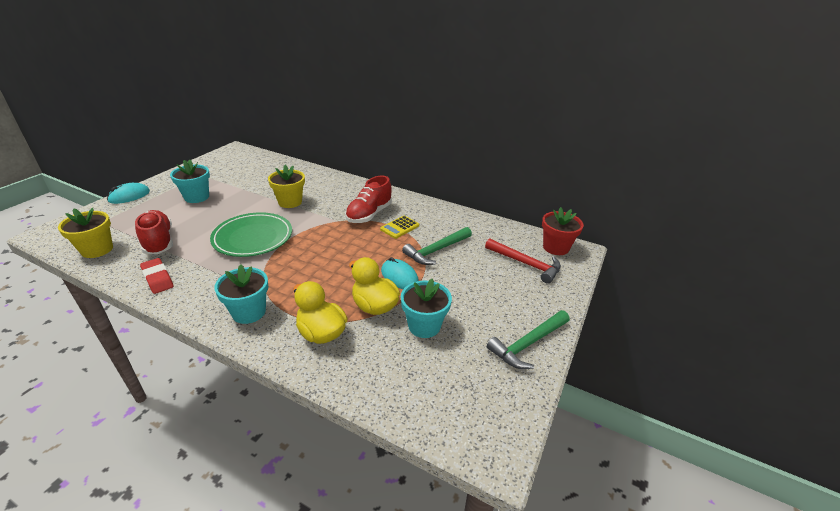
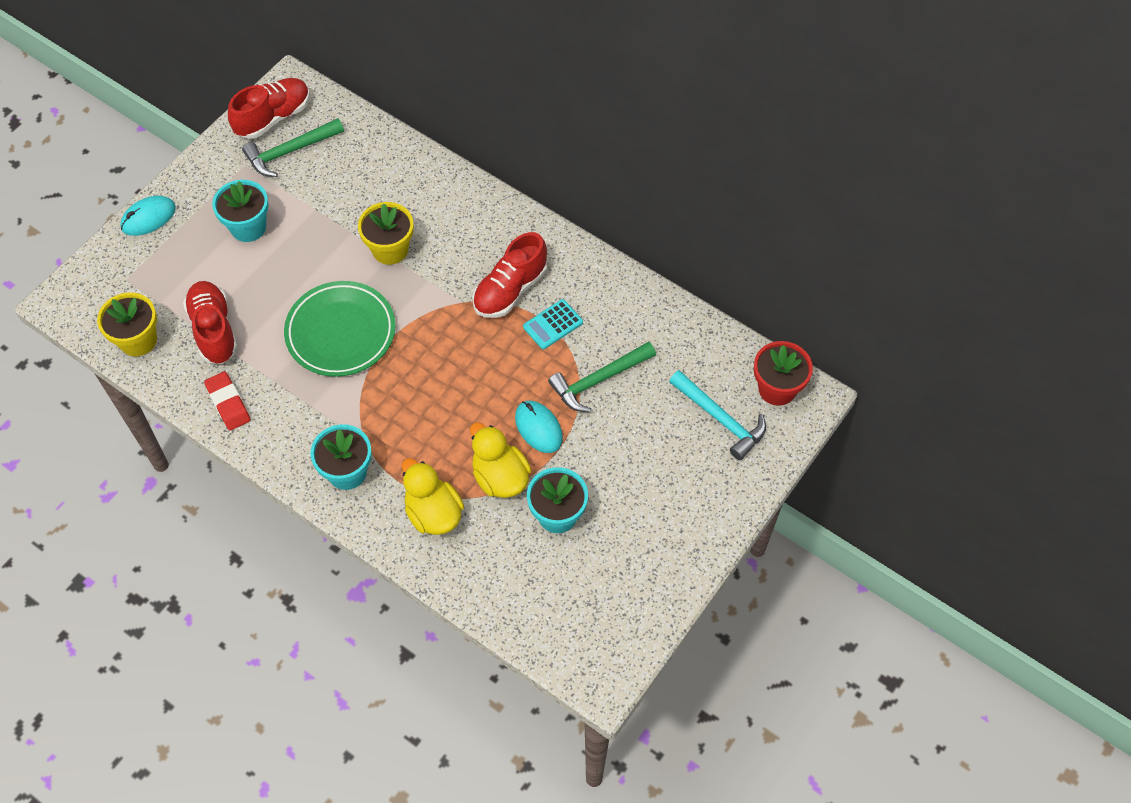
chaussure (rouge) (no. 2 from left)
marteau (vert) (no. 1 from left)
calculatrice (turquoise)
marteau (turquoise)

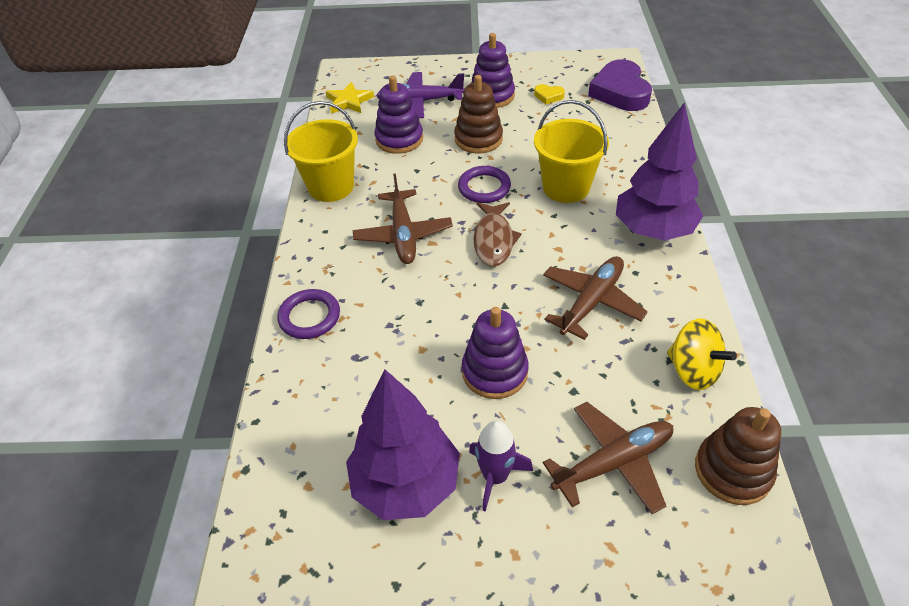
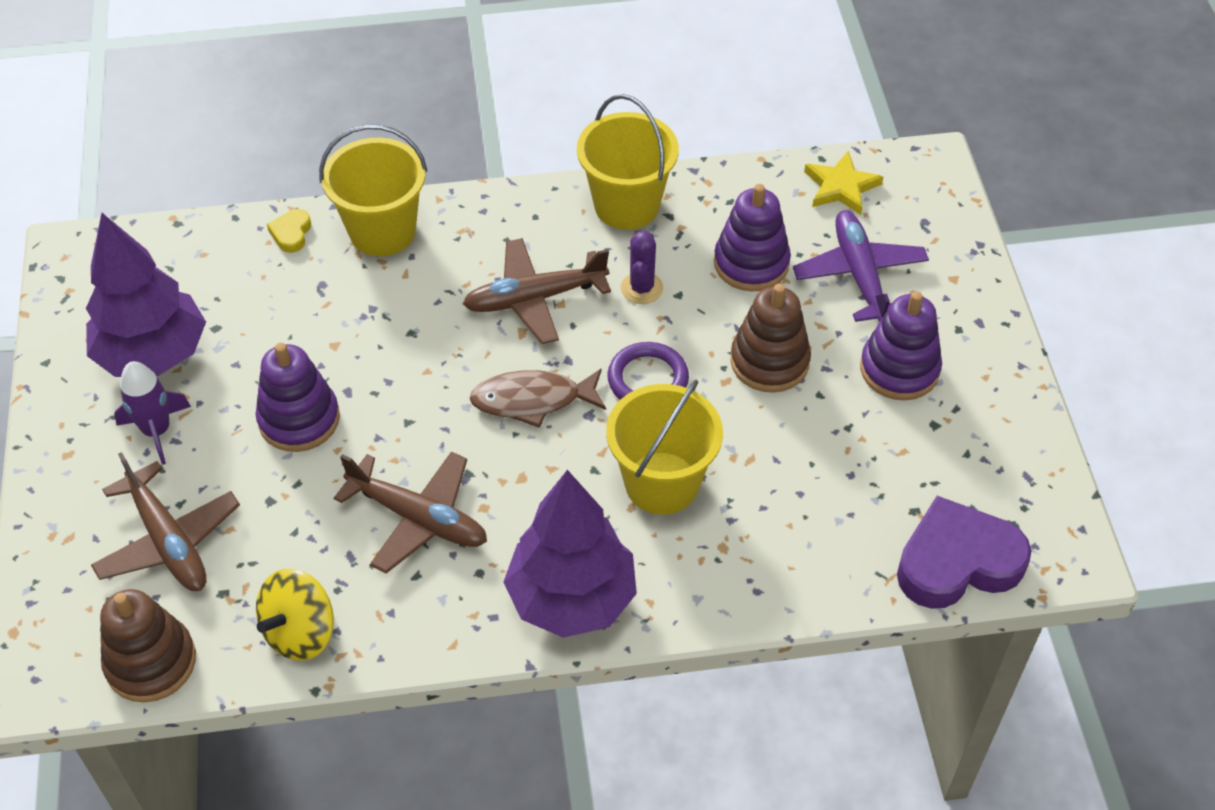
cœur (jaune)
seau (jaune) (no. 1 from left)
cactus (violet)

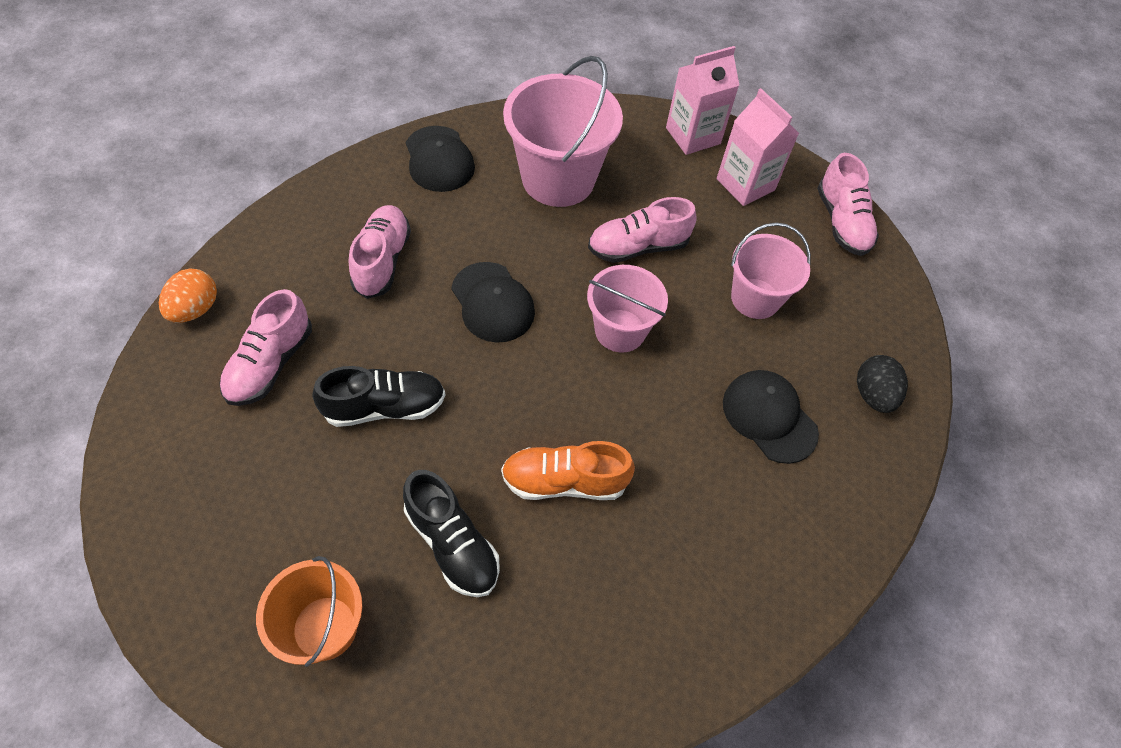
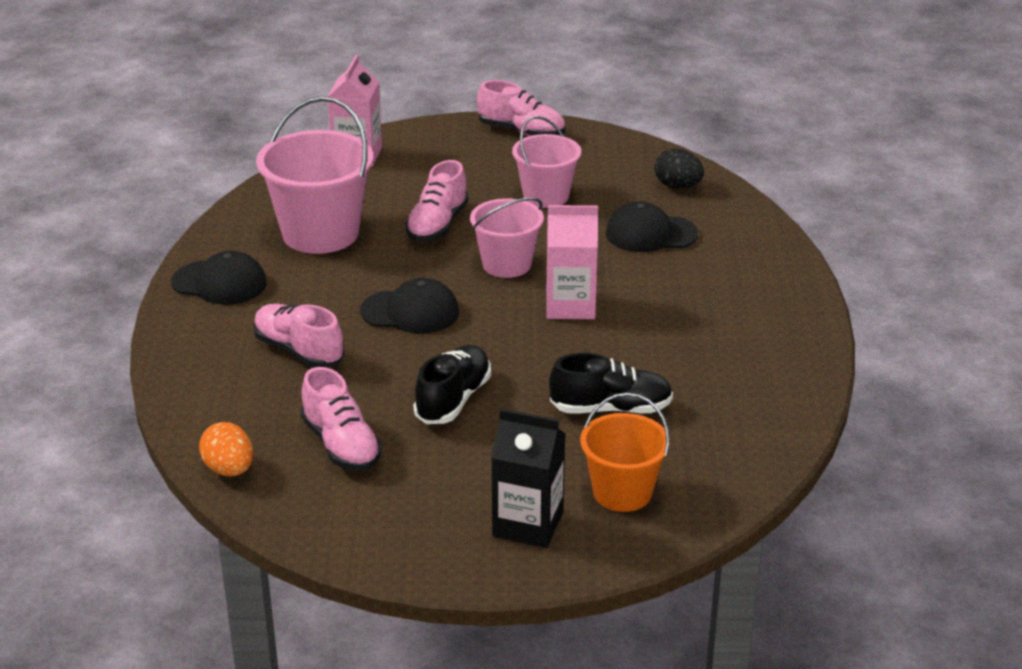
brique de lait (noir)
brique de lait (rose) (no. 2 from left)
chaussure (orange)

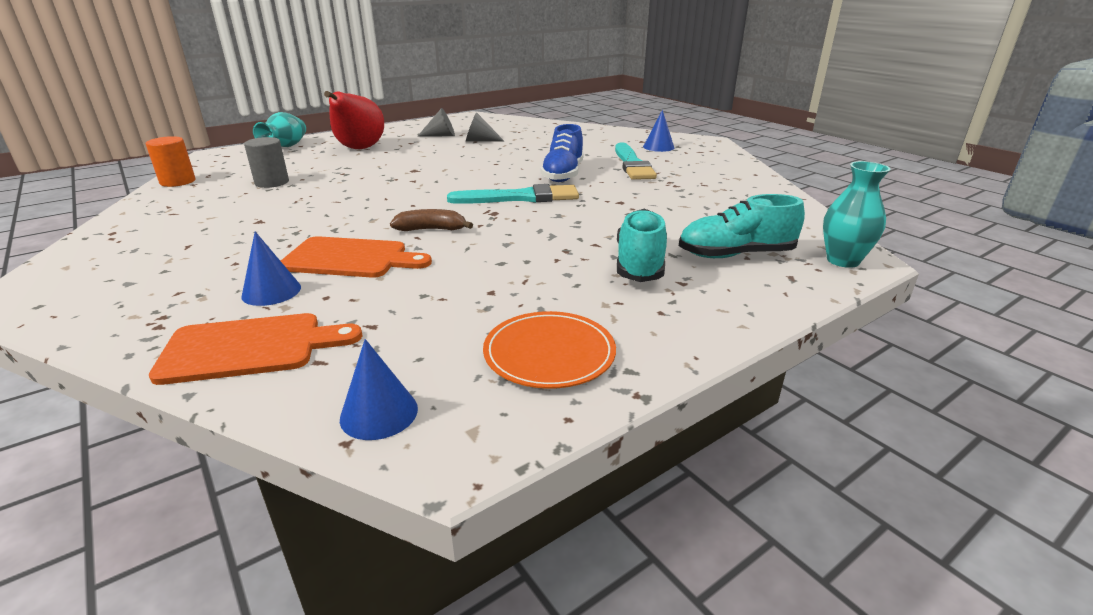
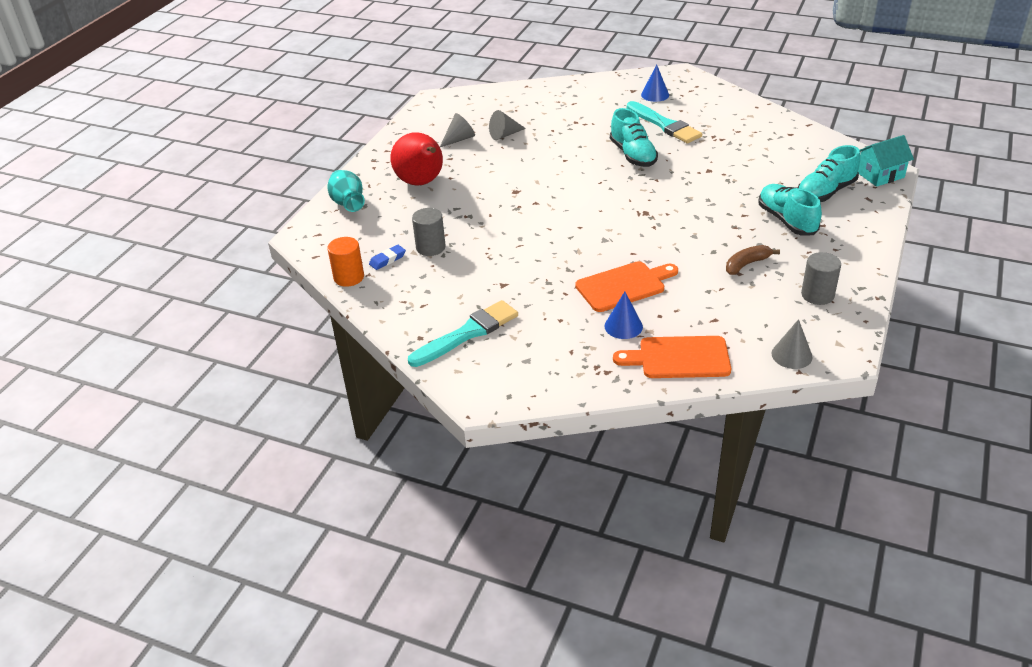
gomme (bleu)
pinceau (turquoise) (no. 1 from left)
chaussure (turquoise) (no. 1 from left)
planche à découper (orange) (no. 2 from left)
banane (marron)
cône (gris) (no. 3 from left)
cylindre (gris) (no. 2 from left)
maison (turquoise)

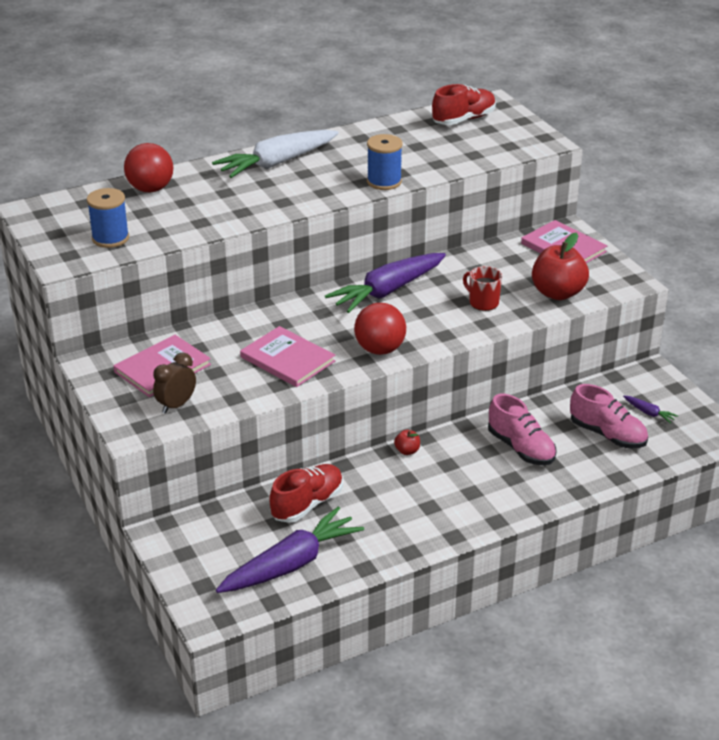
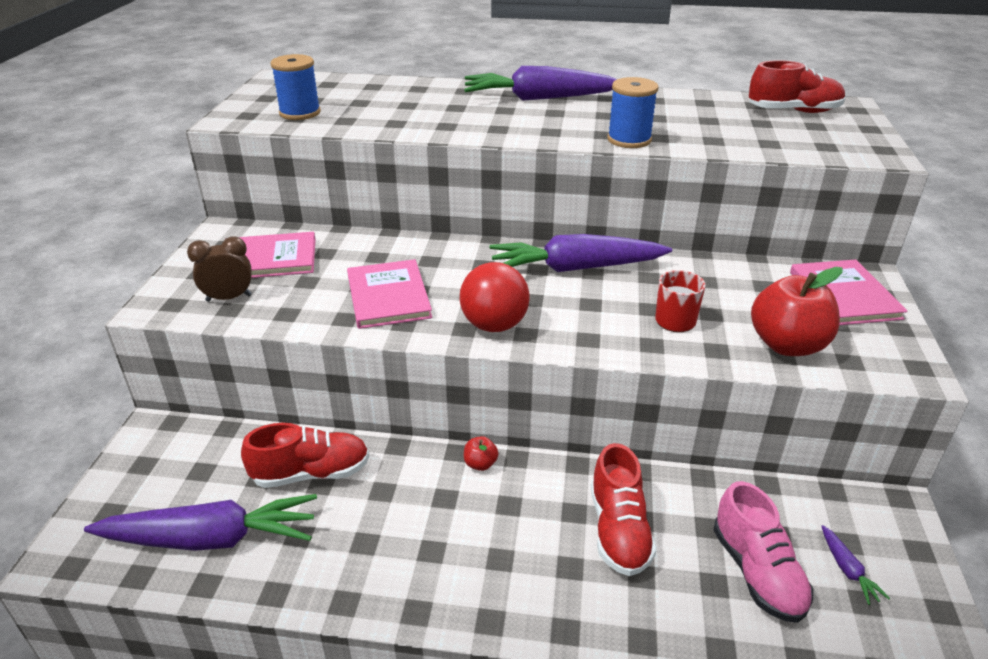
carotte (violet) (no. 2 from left)
chaussure (rouge) (no. 2 from left)
balle (rouge) (no. 1 from left in the first image)

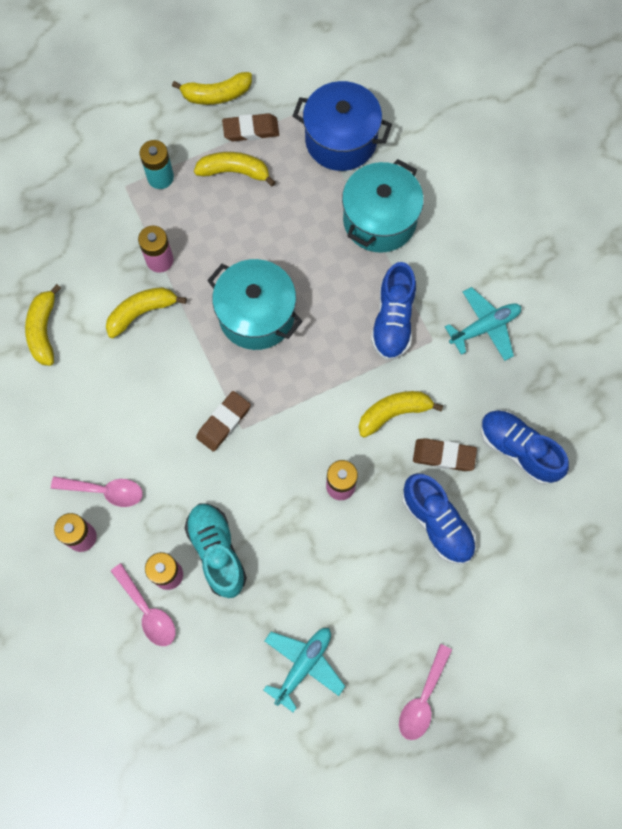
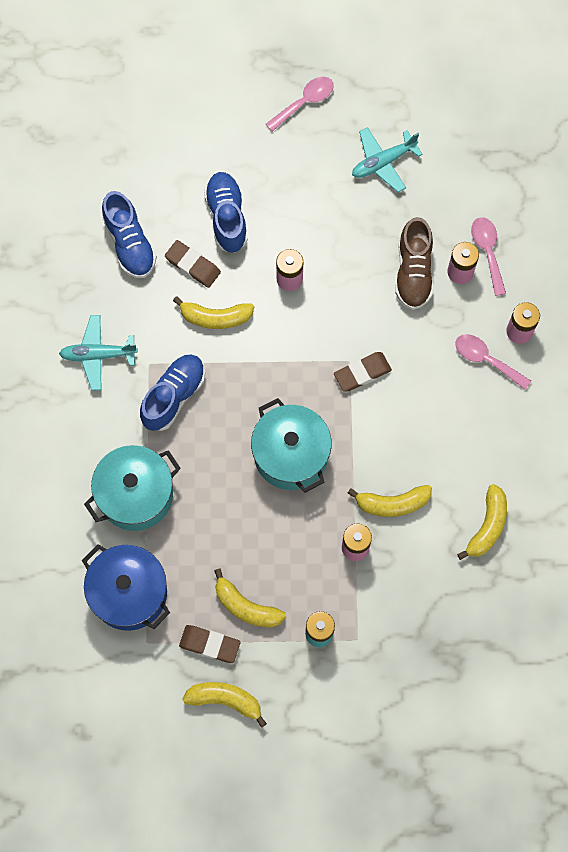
chaussure (marron)

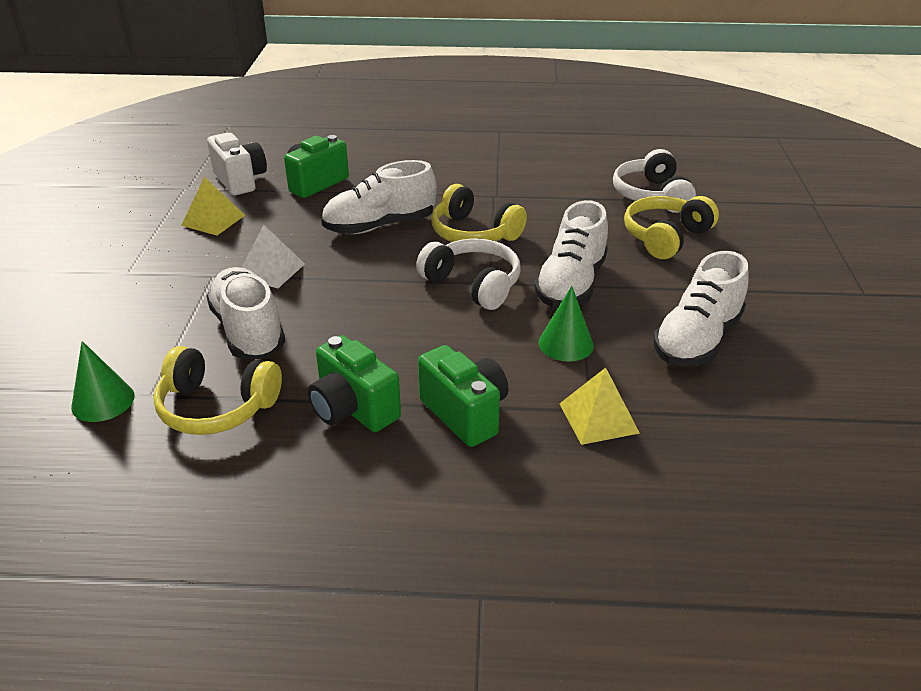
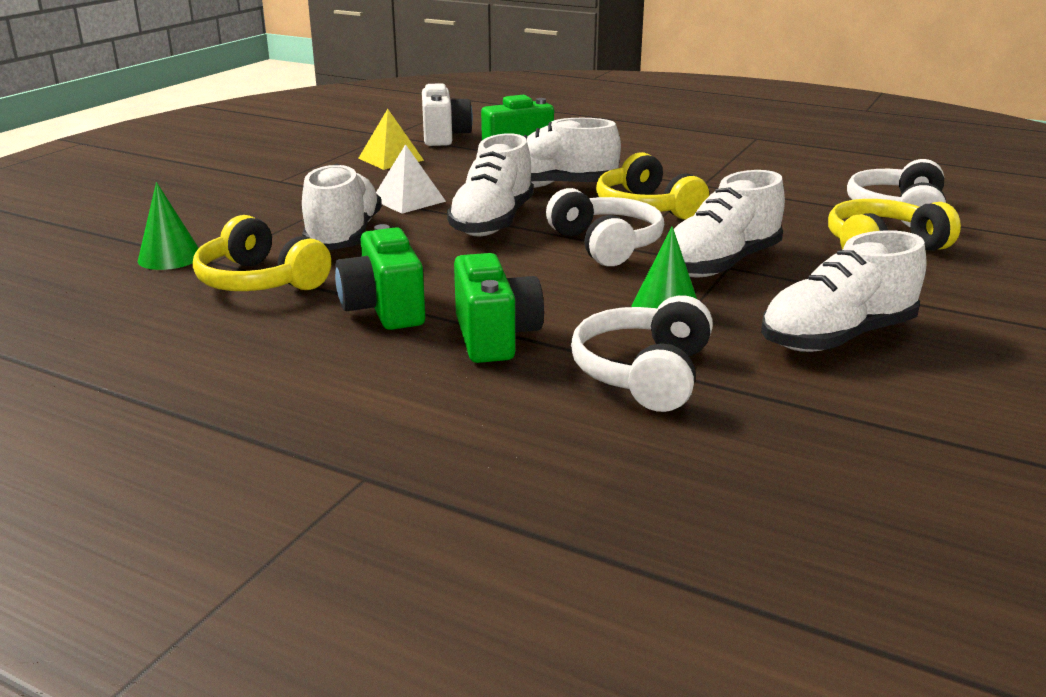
chaussure (blanc) (no. 2 from left)
casque audio (blanc) (no. 2 from left)

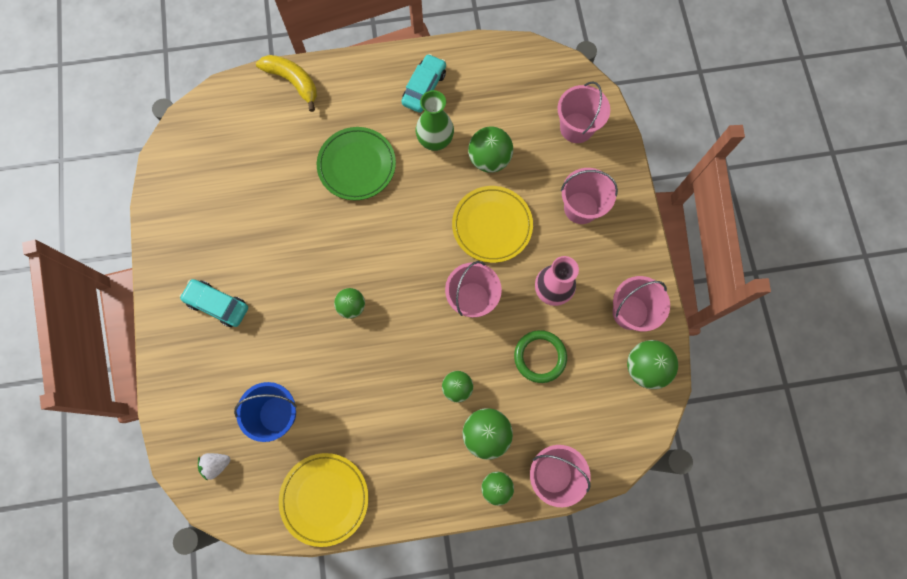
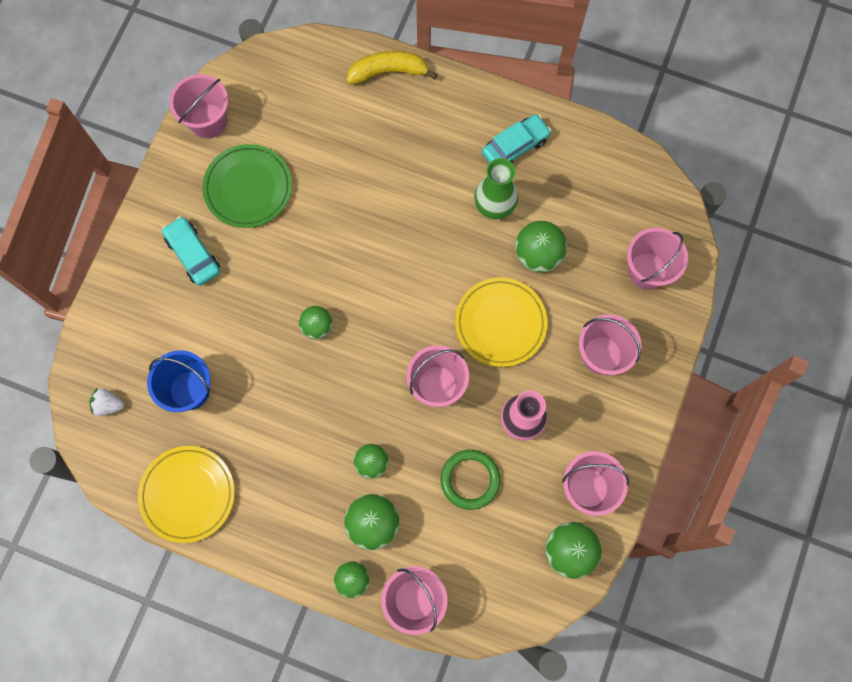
seau (rose) (no. 1 from left)
assiette (vert)
banane (jaune)

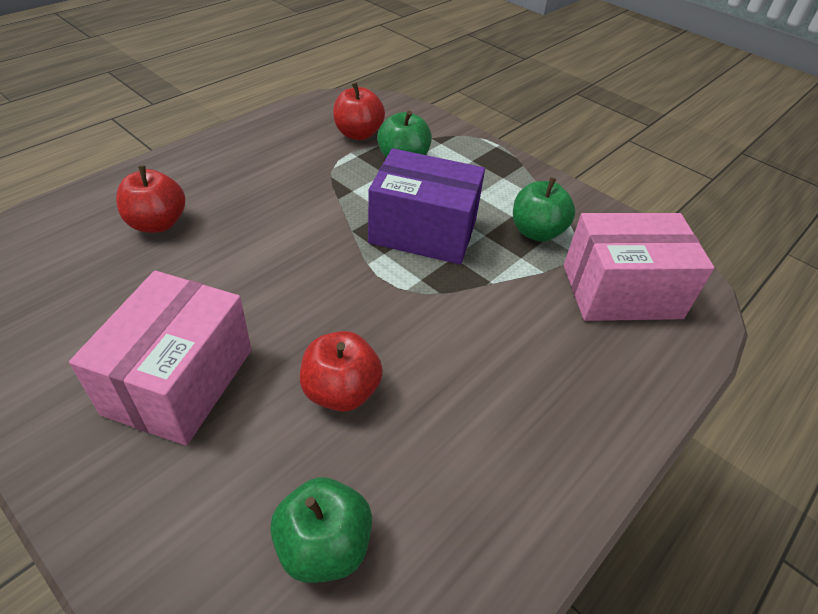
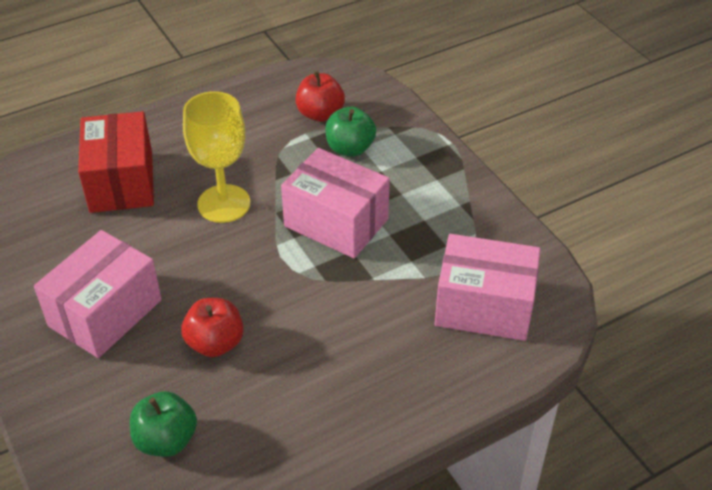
boîte (rouge)
verre à pied (jaune)
boîte (rose) (no. 2 from left)
pomme (vert) (no. 3 from left in the first image)

